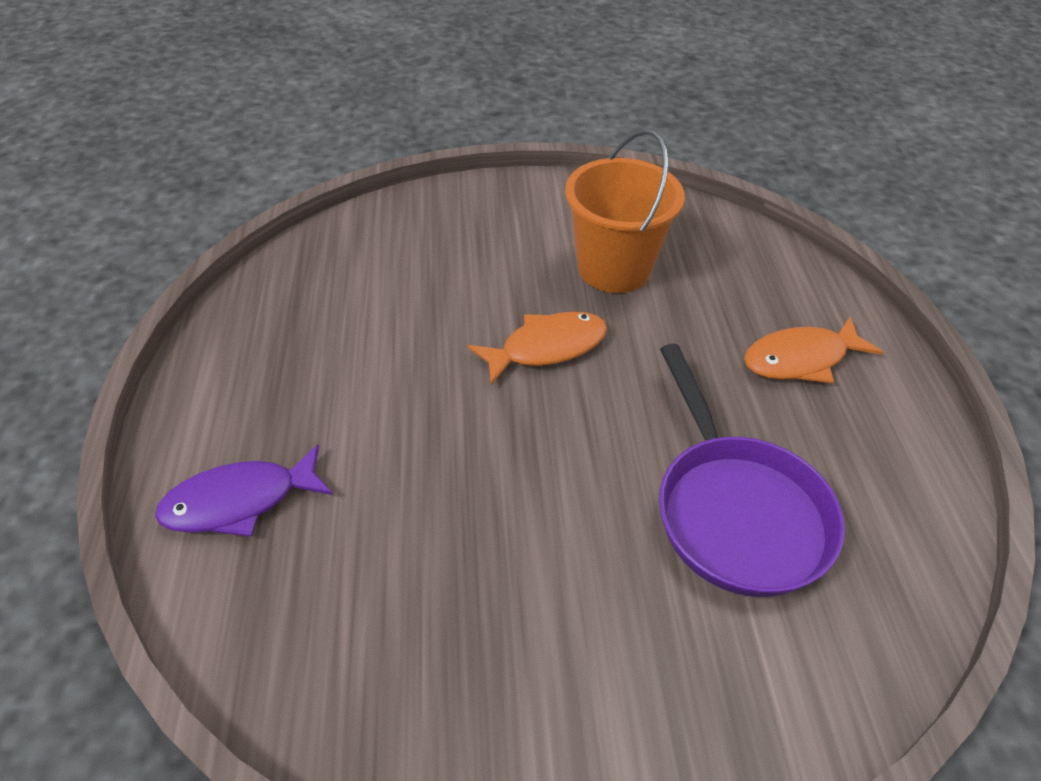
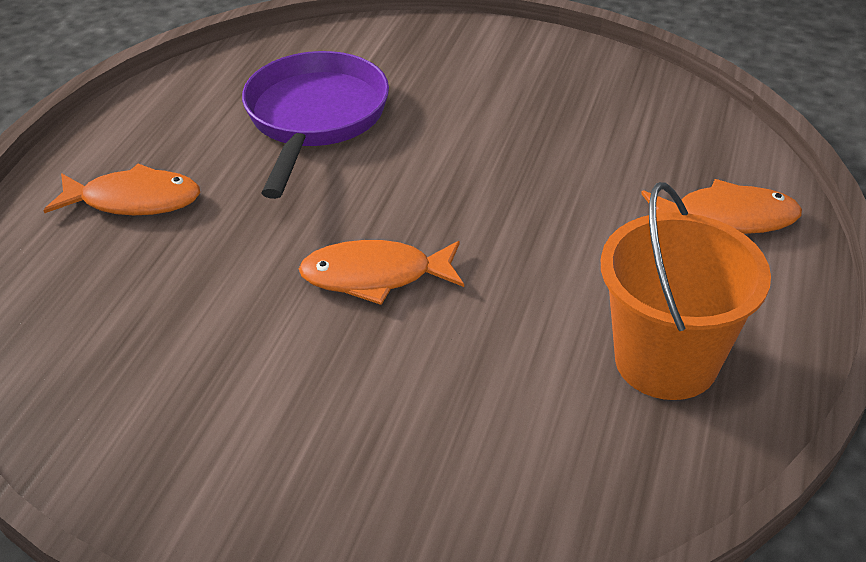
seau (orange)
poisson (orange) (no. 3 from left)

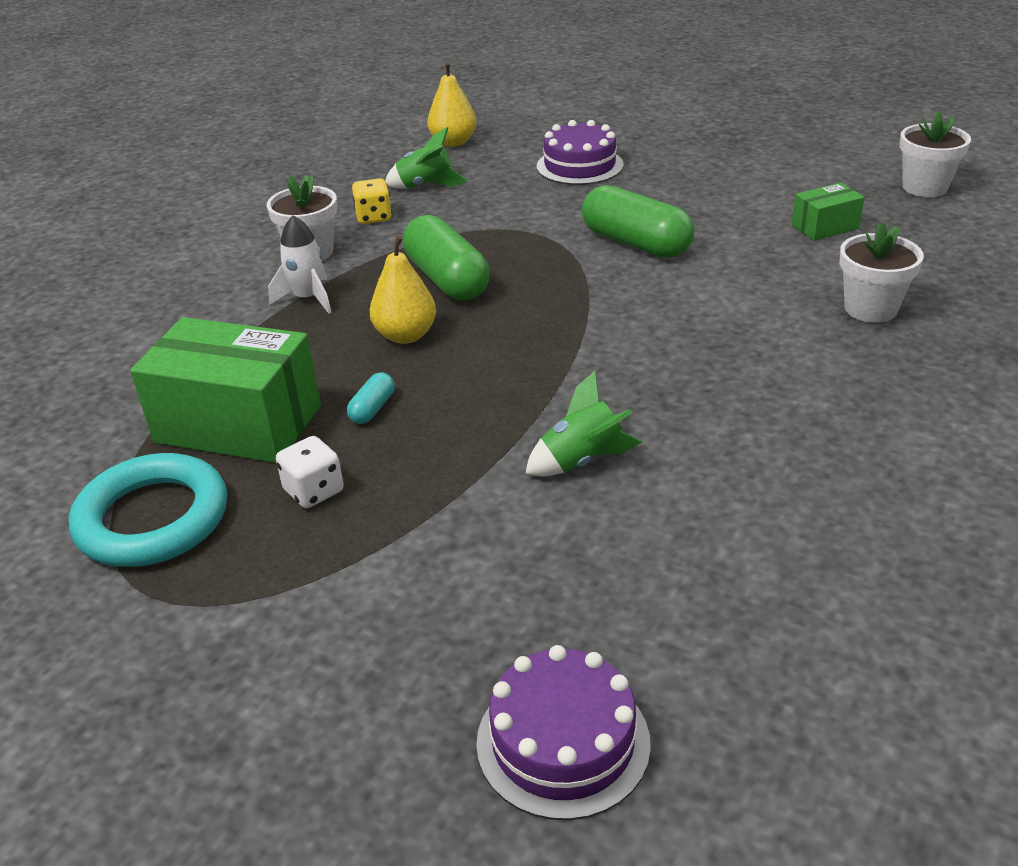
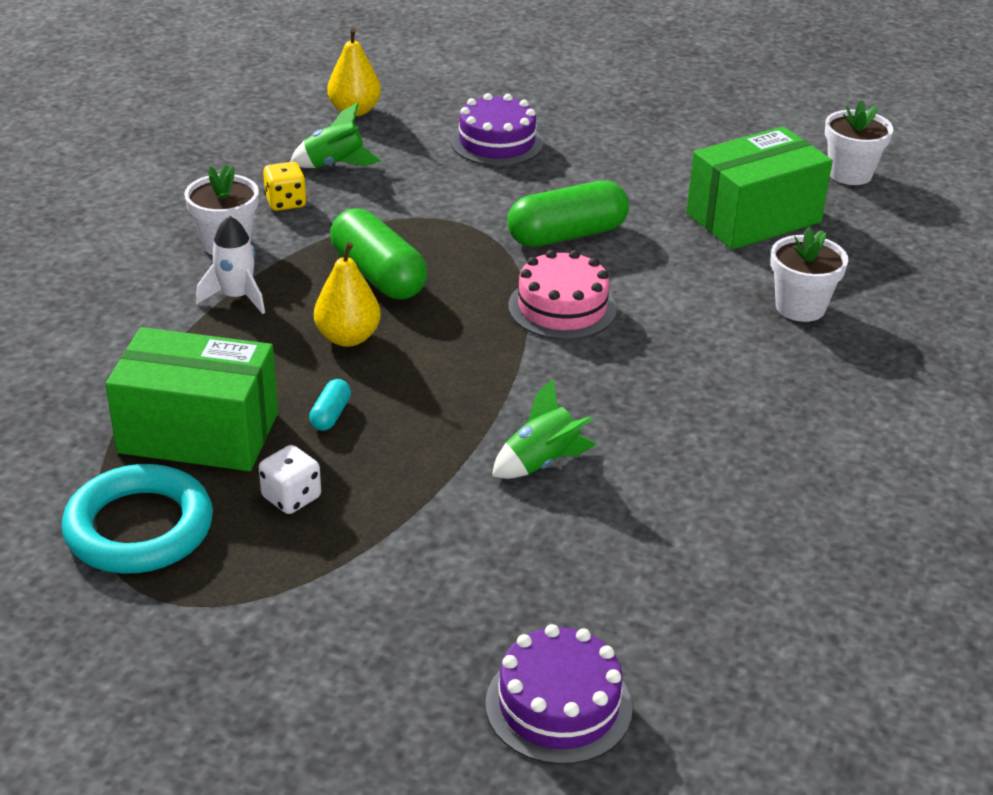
gélule (vert) (no. 2 from left)
gâteau (rose)
boîte (vert) (no. 2 from left)

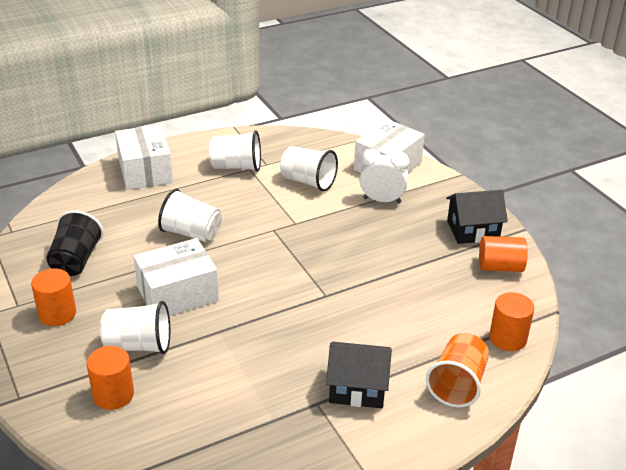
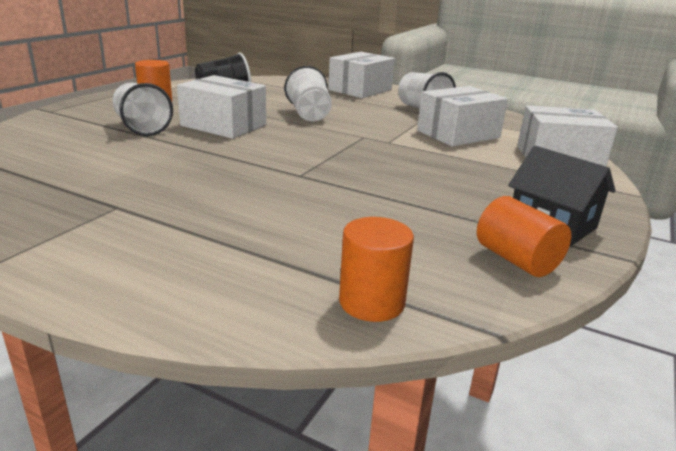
boîte (blanc) (no. 3 from left)
cylindre (orange) (no. 2 from left in the first image)
maison (noir) (no. 1 from left in the first image)
réveil (blanc)
gobelet (orange)

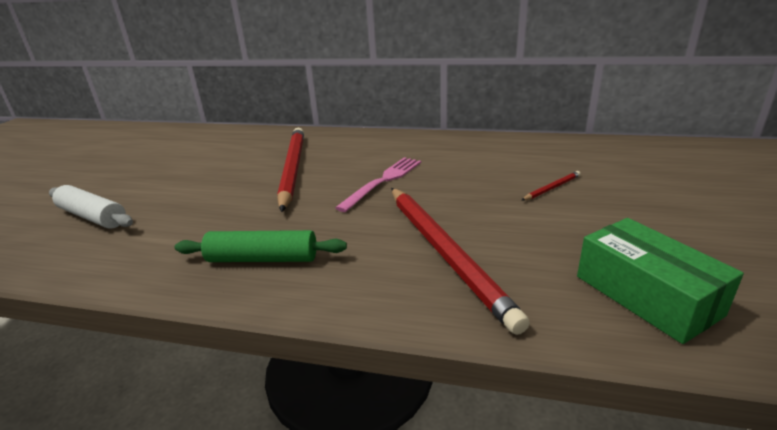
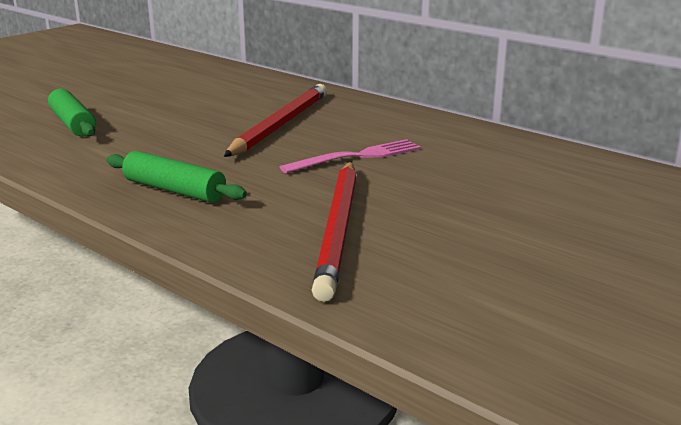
rouleau à pâtisserie (vert) (no. 1 from left)
crayon (rouge) (no. 3 from left in the first image)
boîte (vert)

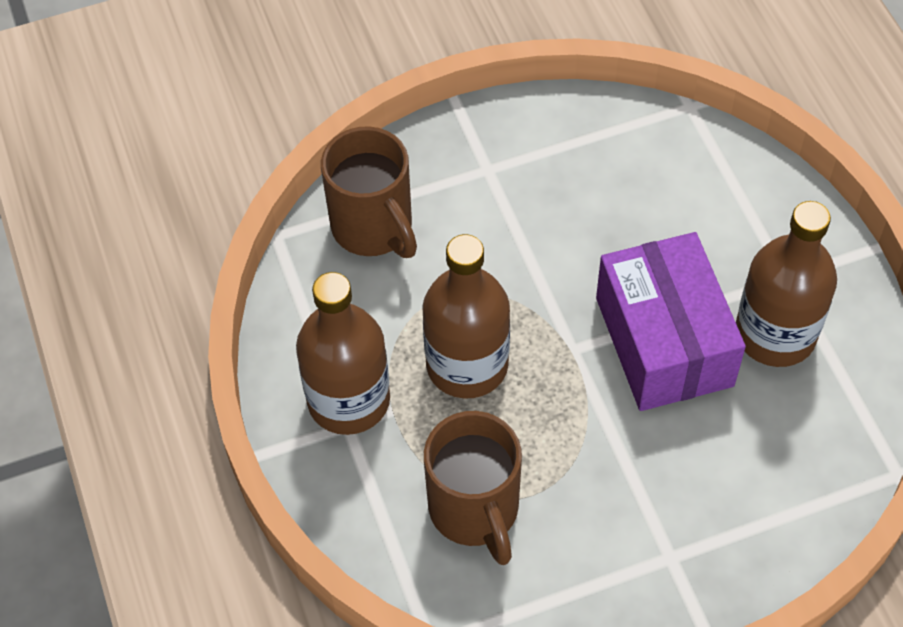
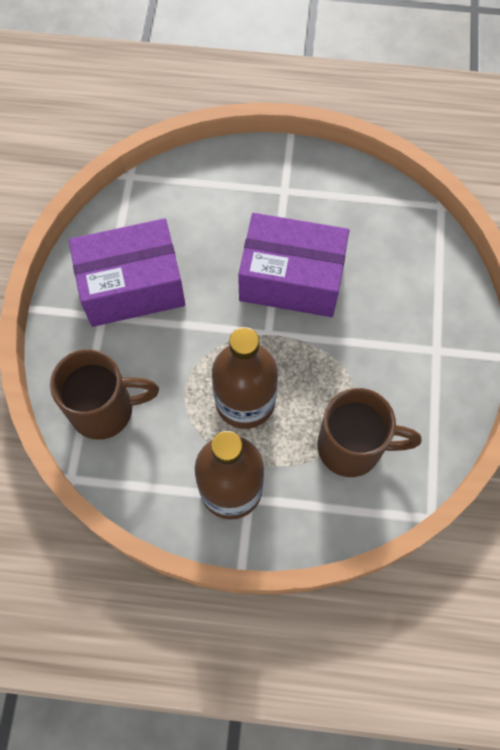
boîte (violet) (no. 1 from left)
bouteille (marron) (no. 3 from left in the first image)

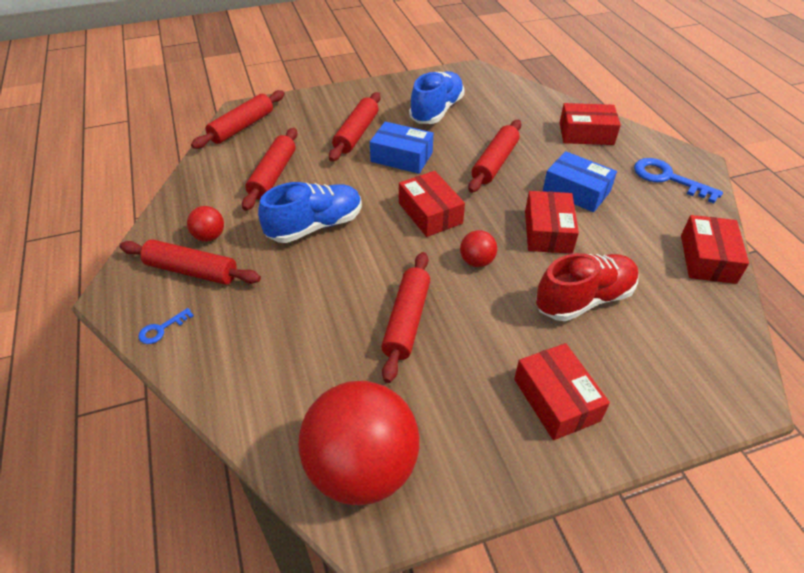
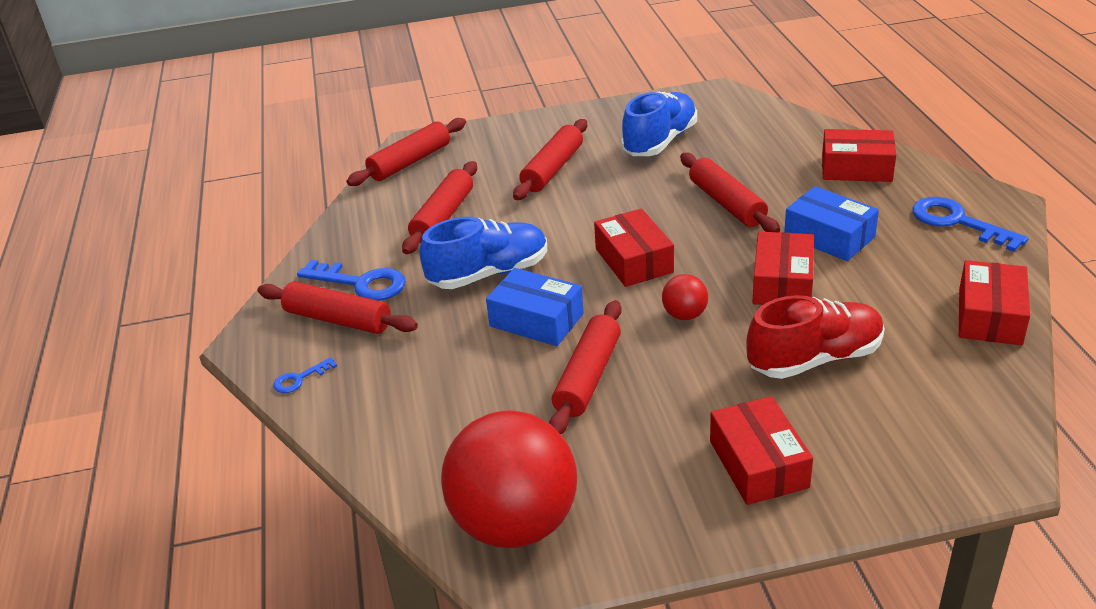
clé (bleu) (no. 2 from left)
boîte (bleu) (no. 1 from left)
rouleau à pâtisserie (rouge) (no. 6 from left)

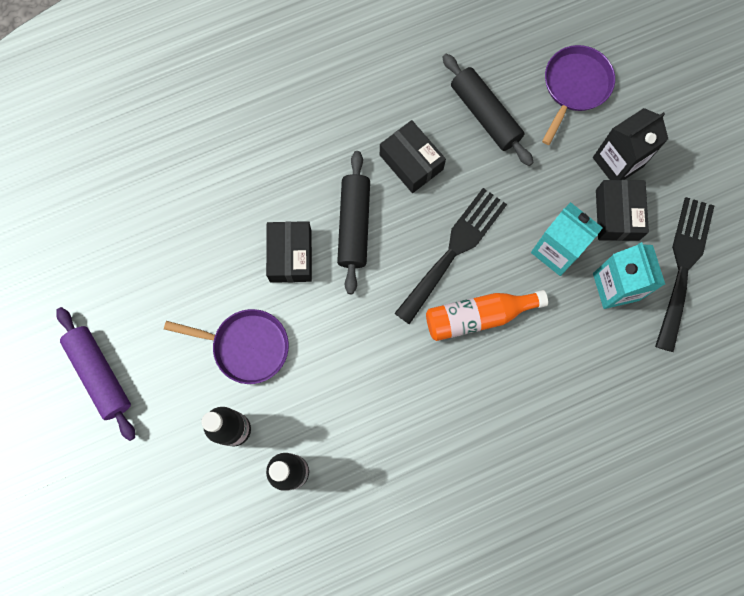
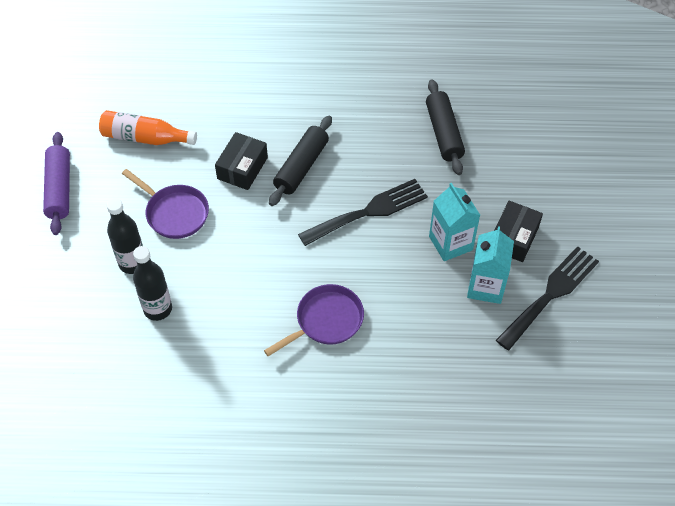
bouteille (orange)
poêle (violet) (no. 2 from left)
boîte (noir) (no. 2 from left in the first image)
brique de lait (noir)

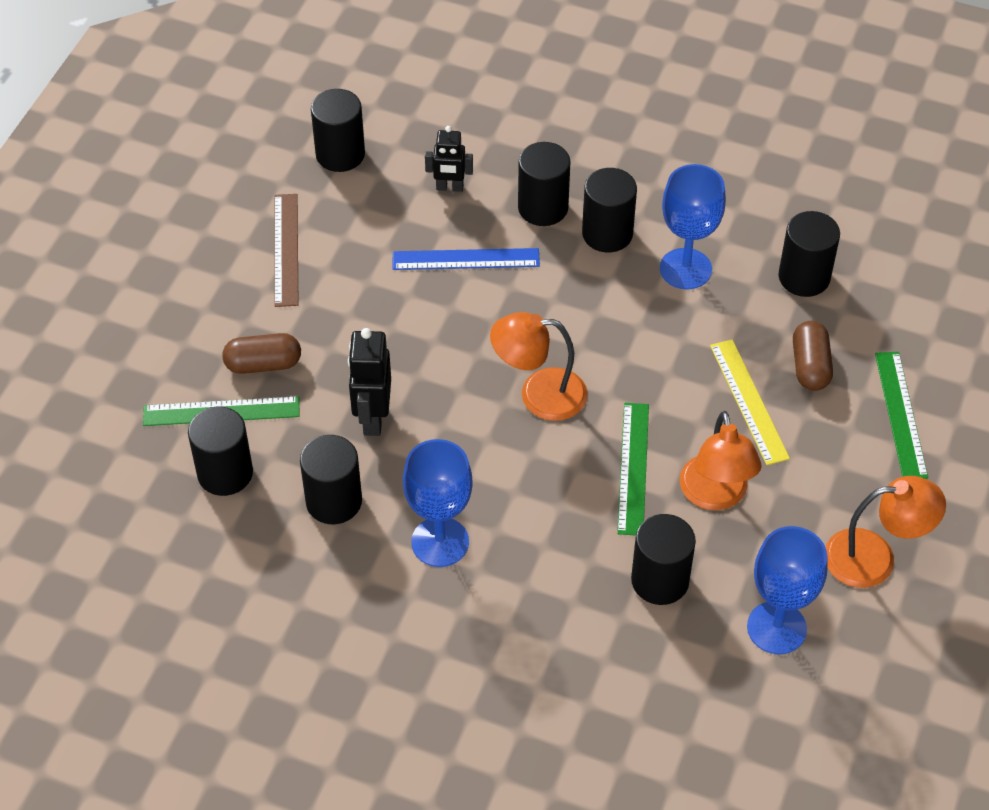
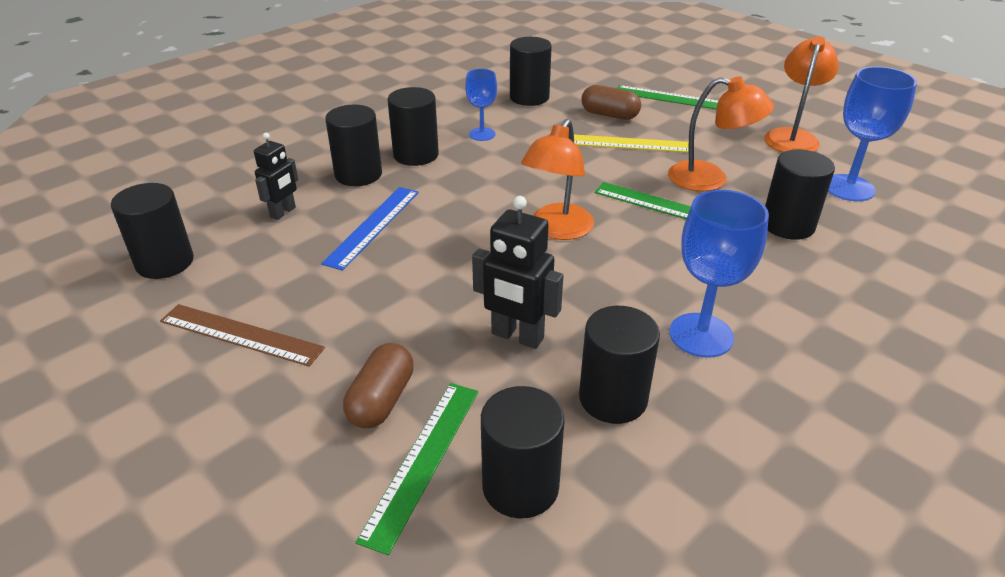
verre à pied (bleu) (no. 1 from left)

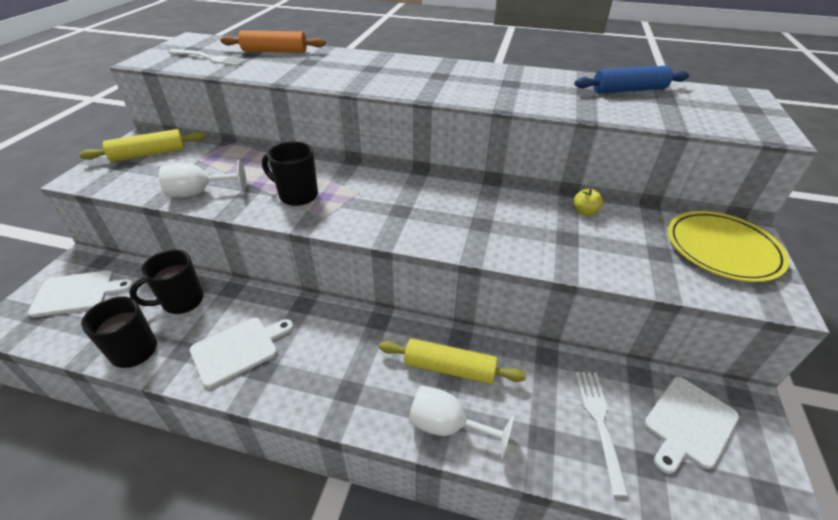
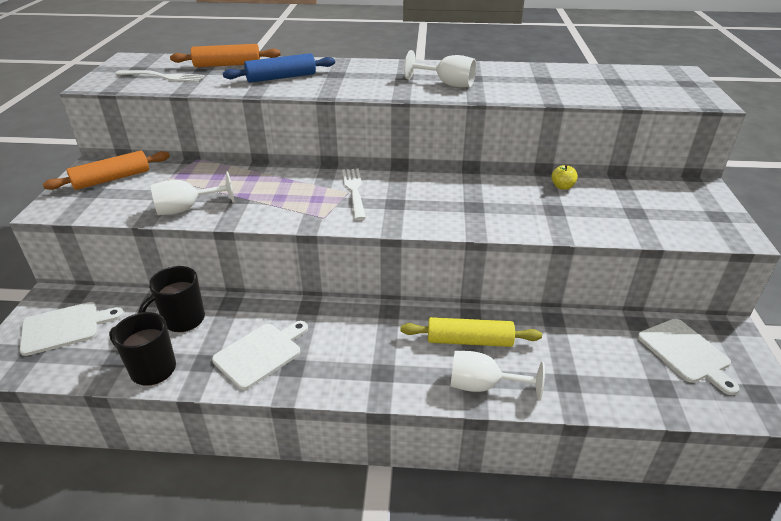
rouleau à pâtisserie (orange) (no. 1 from left)
rouleau à pâtisserie (bleu)
fourchette (blanc) (no. 2 from left)
verre à pied (blanc) (no. 2 from left)
planche à découper (blanc) (no. 3 from left)
tasse (noir) (no. 3 from left in the first image)
assiette (jaune)

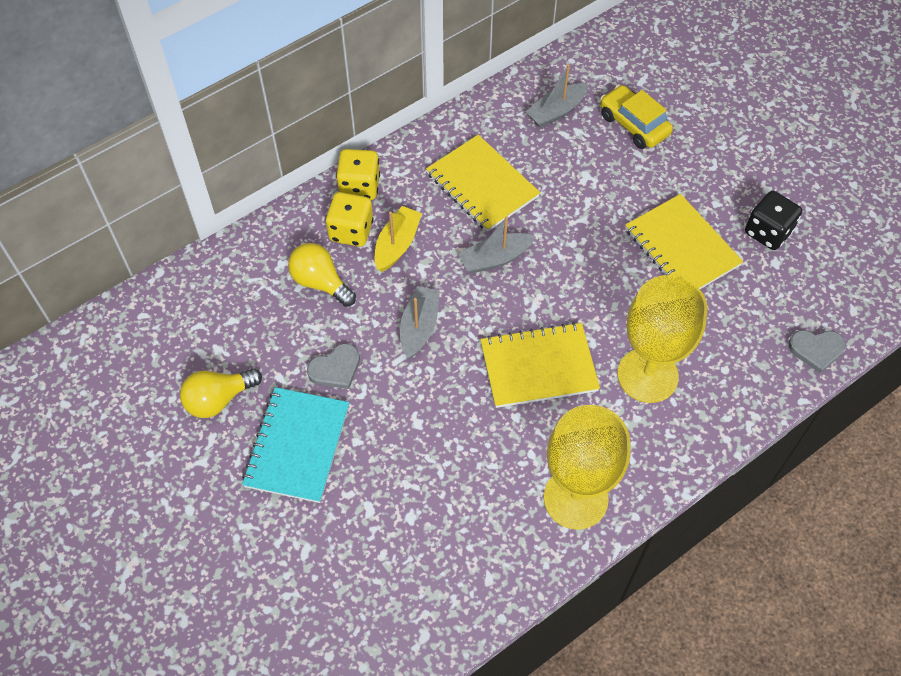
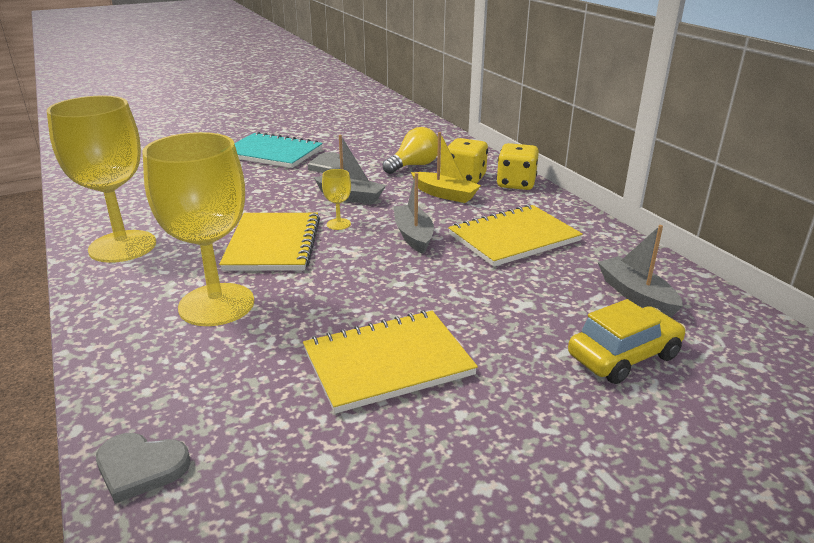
cœur (gris) (no. 1 from left)
verre à pied (jaune) (no. 3 from left)
ampoule (jaune) (no. 1 from left in the first image)
dé (noir)

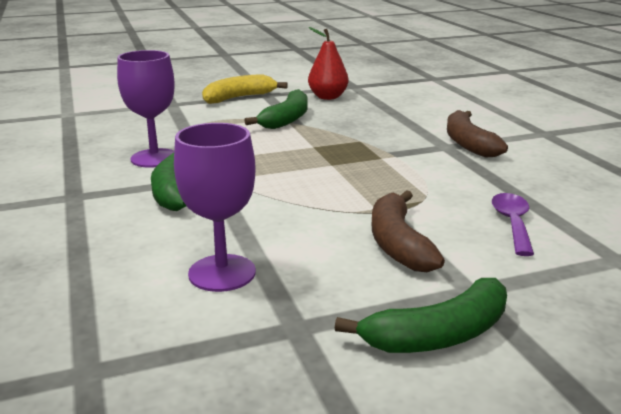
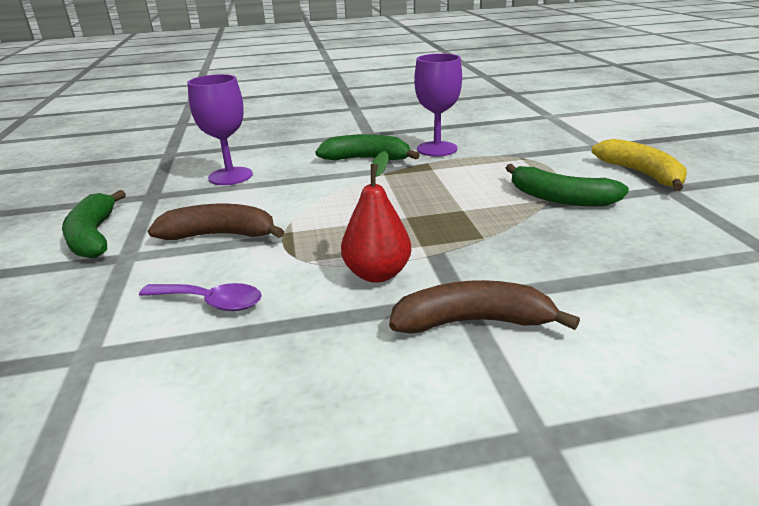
poire (rouge)

